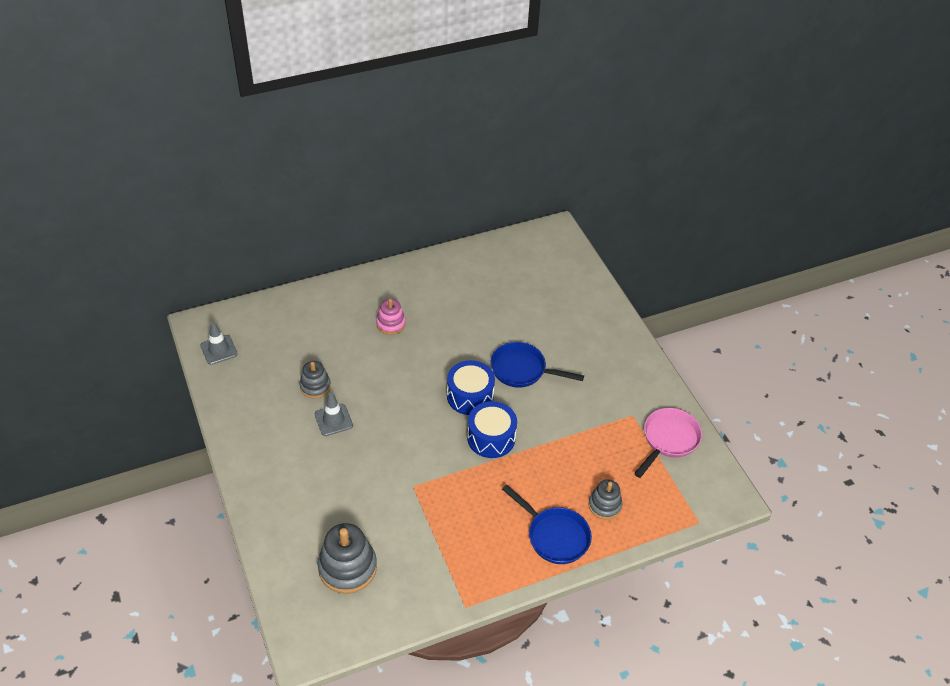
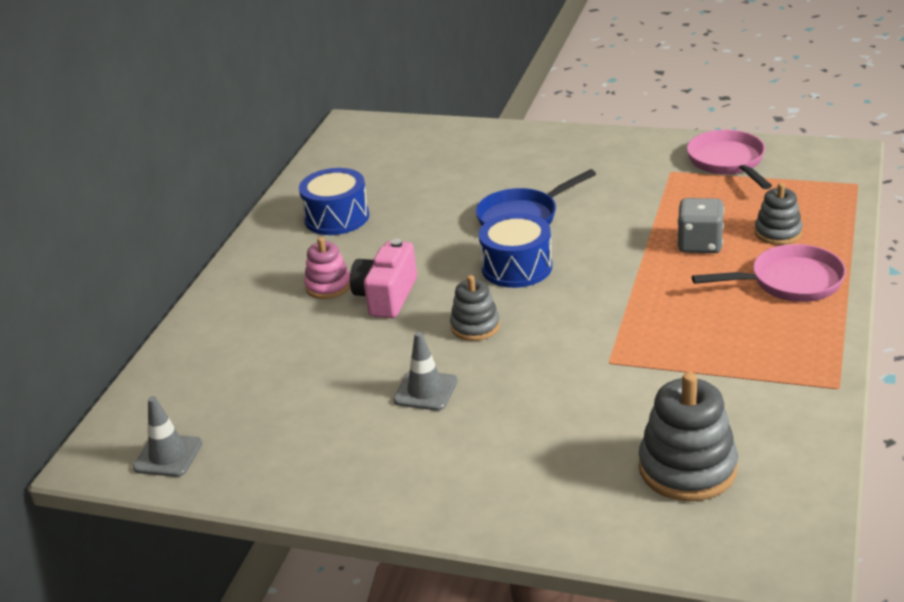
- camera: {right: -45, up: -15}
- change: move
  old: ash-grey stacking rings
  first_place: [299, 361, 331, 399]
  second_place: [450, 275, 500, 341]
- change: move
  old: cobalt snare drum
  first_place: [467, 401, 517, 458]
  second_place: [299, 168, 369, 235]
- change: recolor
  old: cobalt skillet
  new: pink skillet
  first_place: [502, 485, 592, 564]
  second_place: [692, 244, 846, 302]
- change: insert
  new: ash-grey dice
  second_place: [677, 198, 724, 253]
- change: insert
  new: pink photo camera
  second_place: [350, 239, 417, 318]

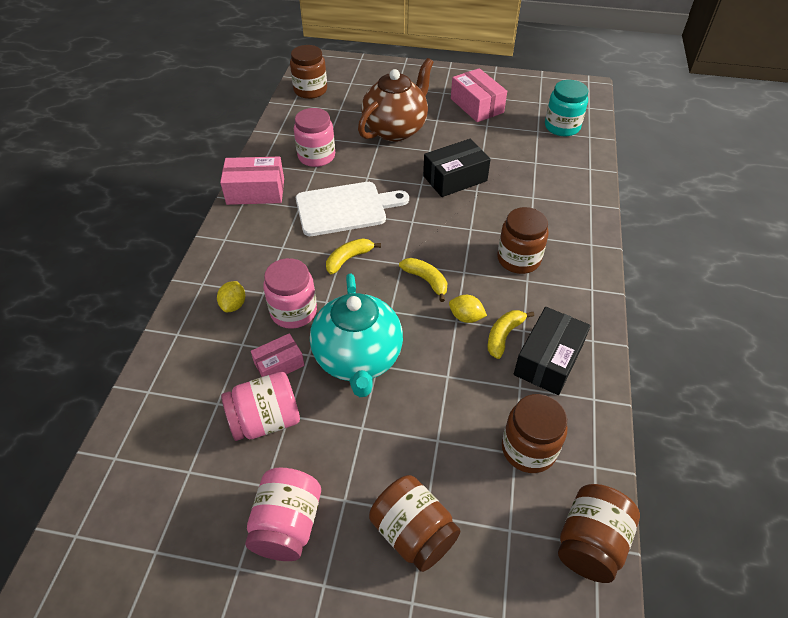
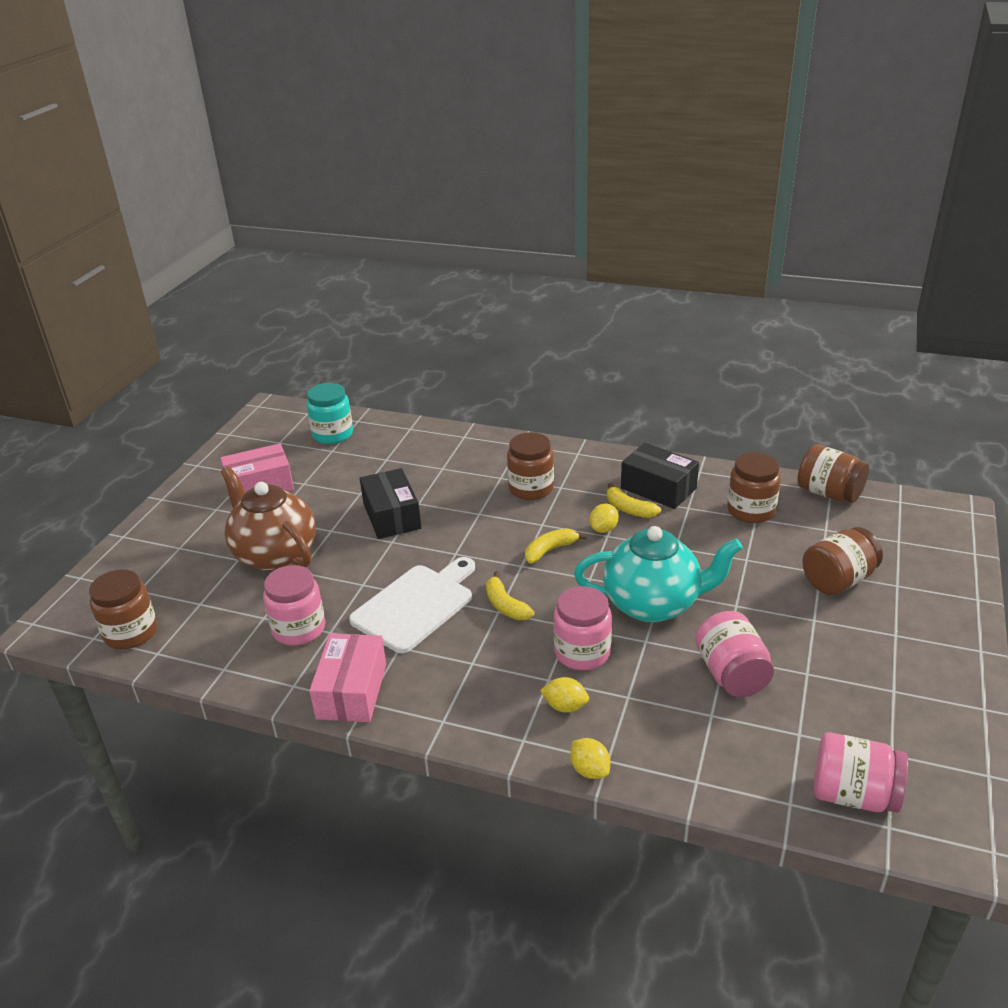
- camera: {right: -80, up: -15}
- change: rotate
  old: snow-white bread board
  first_place: [296, 182, 409, 236]
  second_place: [349, 557, 475, 653]
  degrees: 45
- change: delete
  old: pink parcel
  first_place: [251, 333, 304, 377]
- change: move
  old: pink jam jar
  first_place: [245, 468, 321, 561]
  second_place: [814, 732, 908, 813]
- change: insert
  new: bright yellow toy lemon
  second_place: [570, 738, 610, 779]

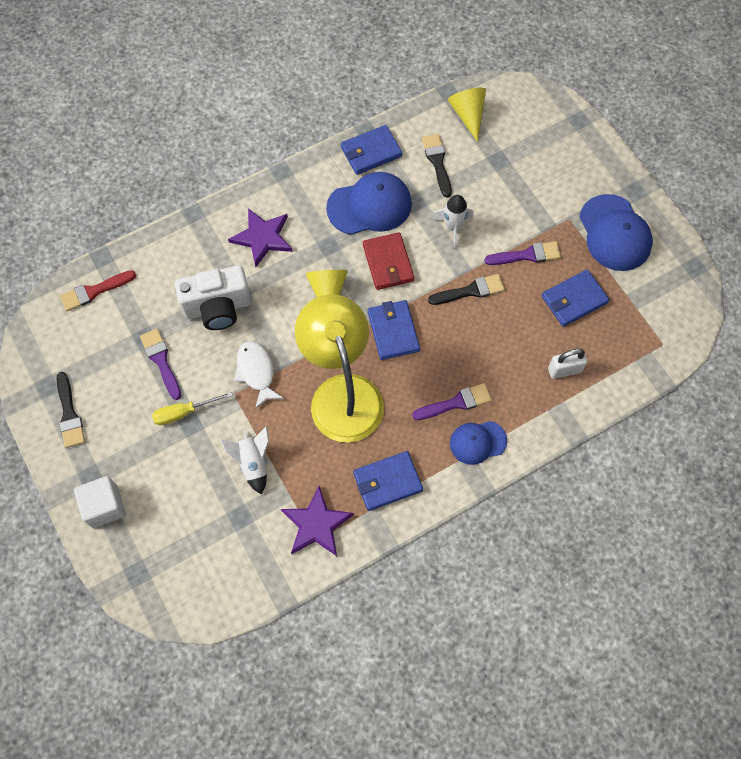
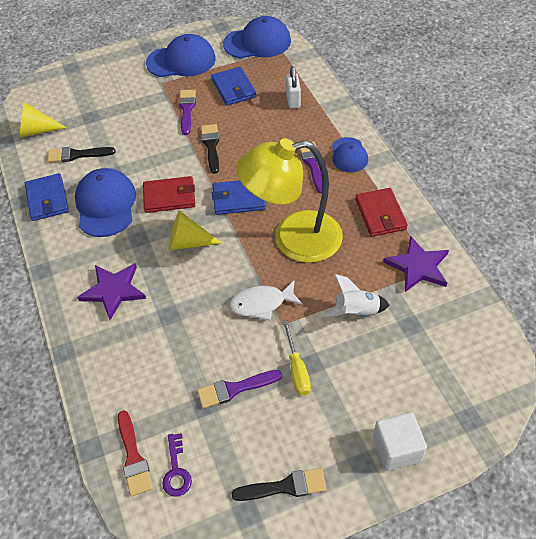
- camera: {right: -80, up: -15}
- change: delete
  old: snow-white toy rocket
  first_place: [432, 195, 474, 249]
- change: delete
  old: snow-white photo camera
  first_place: [175, 265, 251, 330]
- change: recolor
  old: cobalt wallet
  new: crimson wallet
  first_place: [353, 451, 423, 511]
  second_place: [355, 188, 408, 237]
- change: insert
  new: cobalt baseball cap
  second_place: [223, 16, 291, 58]
- change: insert
  new: royal purple door key
  second_place: [162, 433, 192, 497]

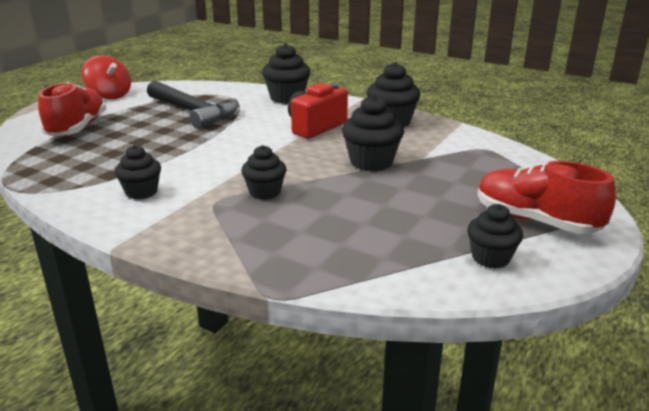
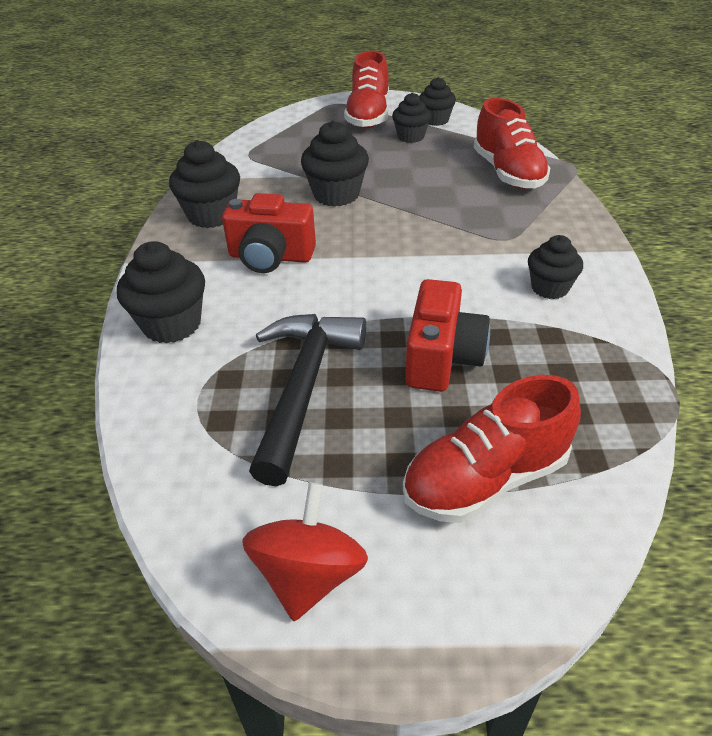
- camera: {right: -120, up: 15}
- change: move
  old: black muffin
  first_place: [241, 145, 286, 200]
  second_place: [392, 93, 431, 143]
- change: insert
  new: crimson lace-up shoe
  second_place: [474, 98, 551, 189]
- change: insert
  new: crimson photo camera
  second_place: [405, 279, 490, 392]

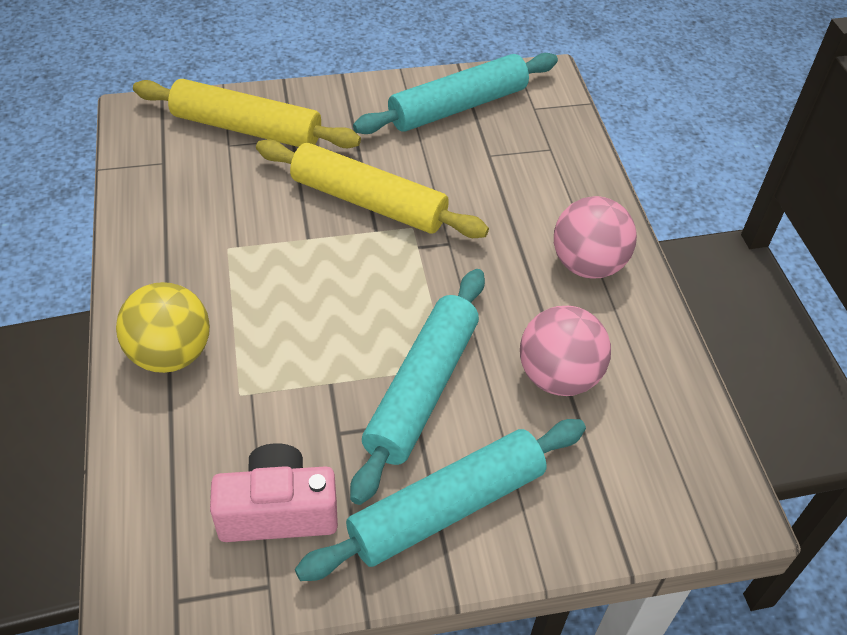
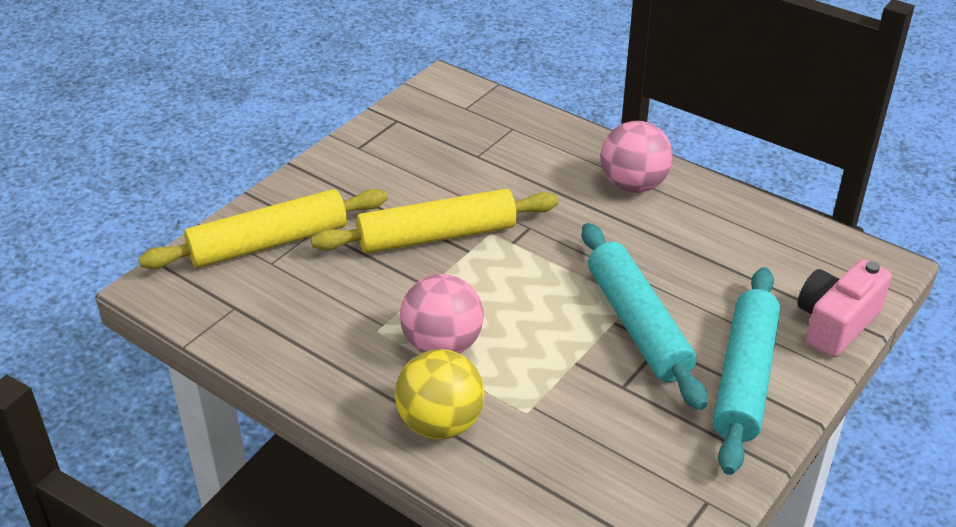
- camera: {right: -40, up: -10}
- change: delete
  old: teal pastry roller
  first_place: [353, 53, 558, 134]
- change: move
  old: pink sphere
  first_place: [520, 306, 611, 396]
  second_place: [400, 274, 484, 354]
- change: move
  old: pink photo camera
  first_place: [210, 443, 338, 542]
  second_place: [798, 259, 892, 358]

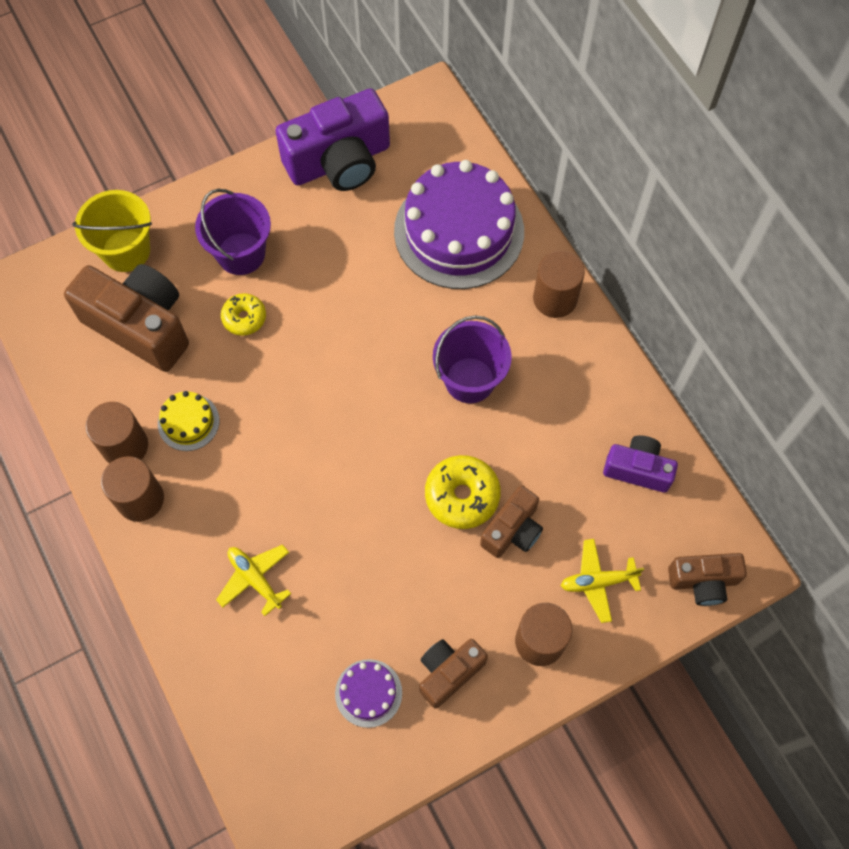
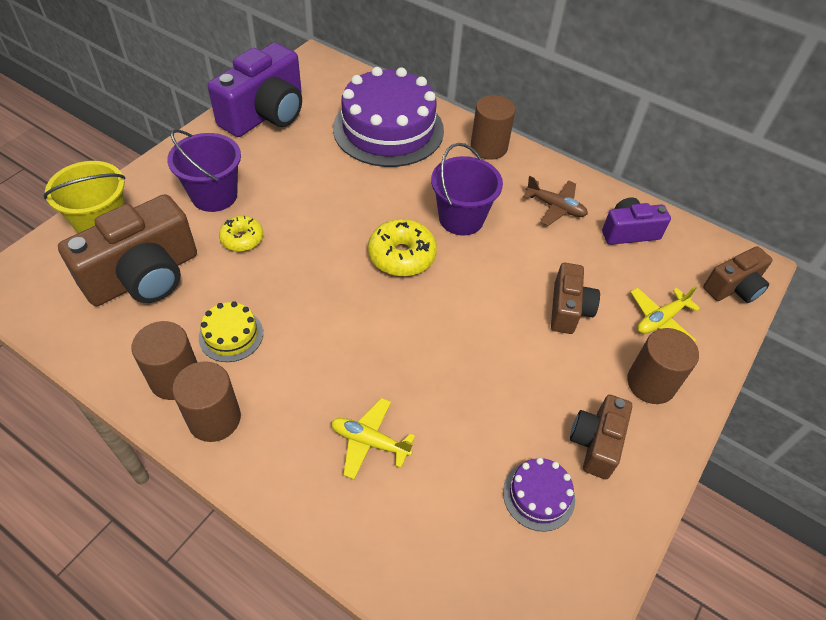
- camera: {right: -30, up: -15}
- change: rotate
  old: russet photo camera
  first_place: [64, 264, 189, 372]
  second_place: [58, 194, 197, 306]
  degrees: 135
- change: move
  old: bright yellow doughnut
  first_place: [425, 455, 501, 529]
  second_place: [368, 219, 437, 276]
- change: insert
  new: russet aeroplane
  second_place: [523, 176, 588, 226]

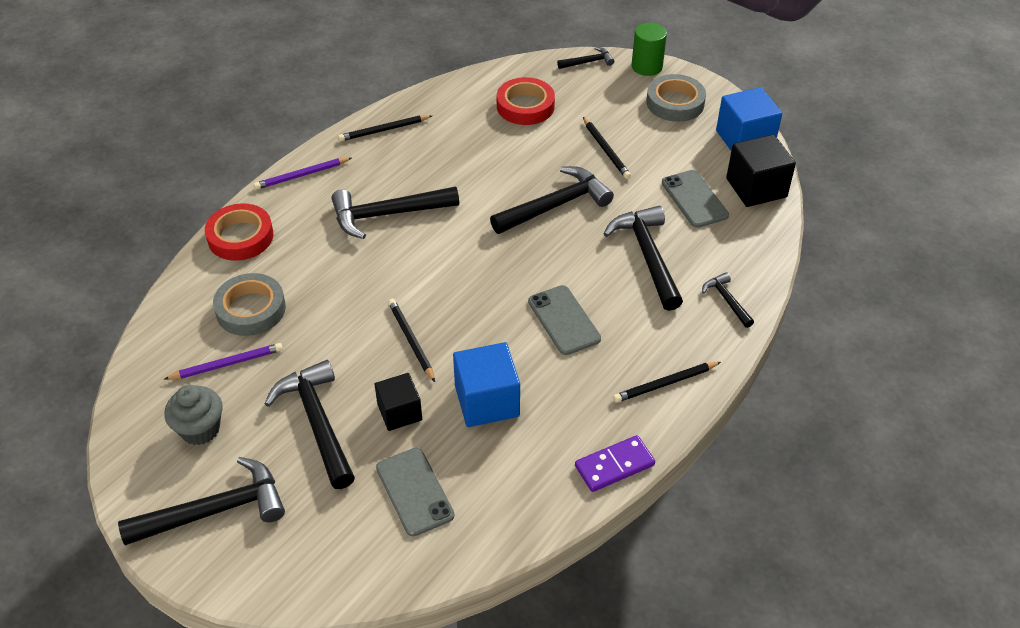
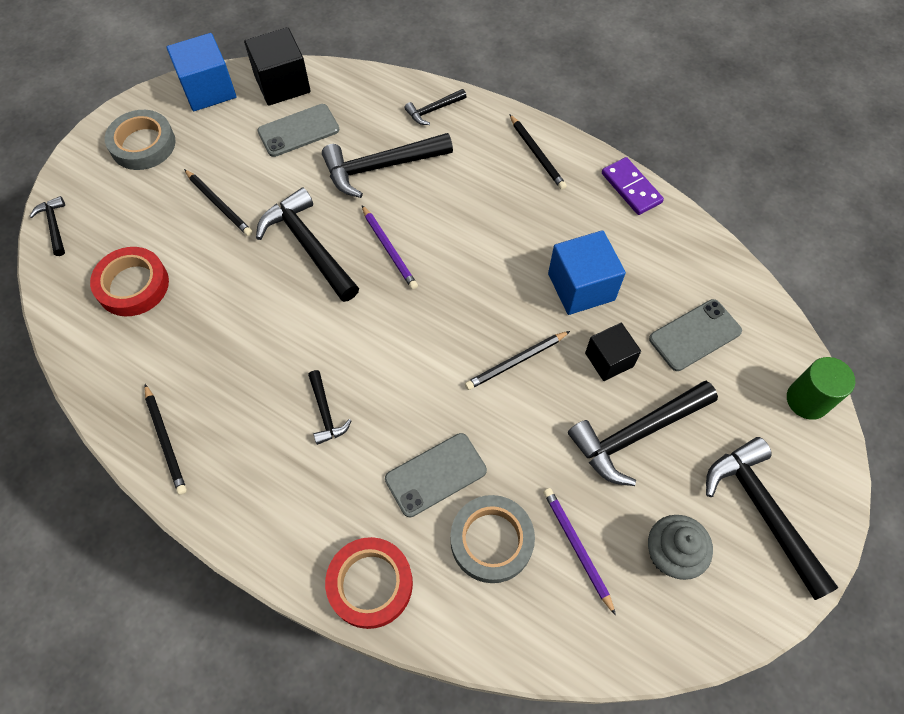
- camera: {right: -95, up: 15}
- change: move
  old: leaf-green cylinder
  first_place: [632, 23, 667, 76]
  second_place: [787, 357, 855, 420]
- change: rotate
  old: black wooden pencil
  first_place: [583, 117, 631, 179]
  second_place: [184, 169, 253, 236]
  degrees: 75
- change: move
  old: royal purple wooden pencil
  first_place: [254, 157, 351, 190]
  second_place: [362, 205, 418, 290]
- change: resize
  old: black claw hammer
  first_place: [332, 186, 459, 239]
  second_place: [308, 370, 352, 445]
  factor: 0.51
- change: move
  old: ash-grey phone
  first_place: [528, 285, 601, 355]
  second_place: [385, 433, 487, 517]

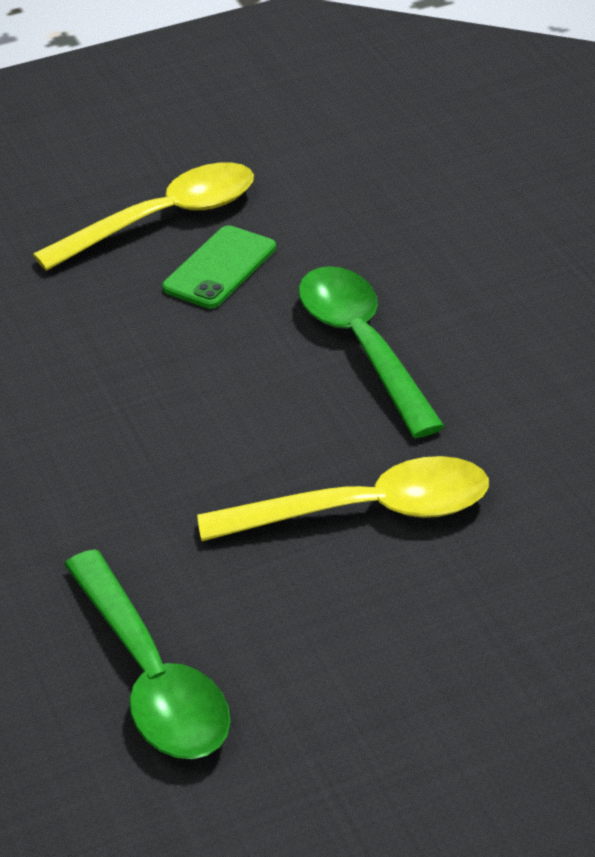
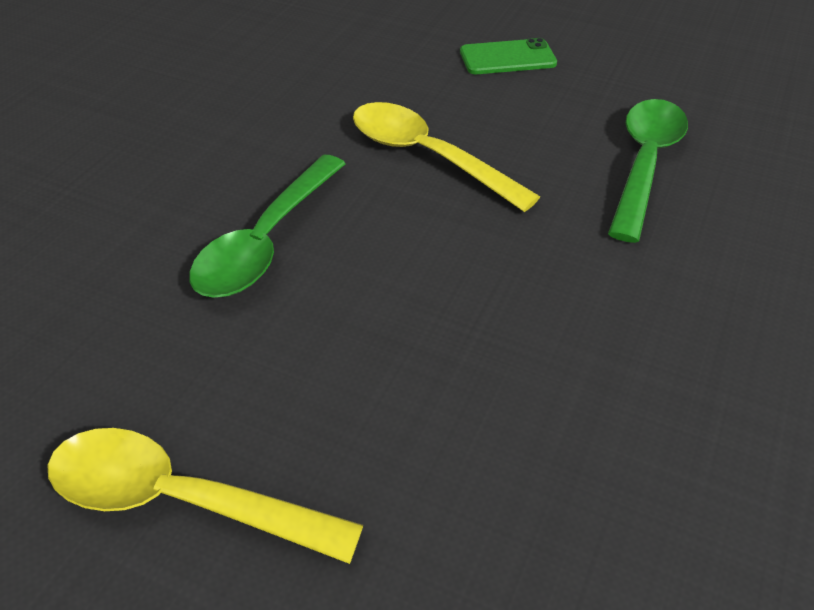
- camera: {right: -135, up: 5}
- change: move
  old: leaf-green phone
  first_place: [162, 225, 276, 309]
  second_place: [460, 38, 557, 74]

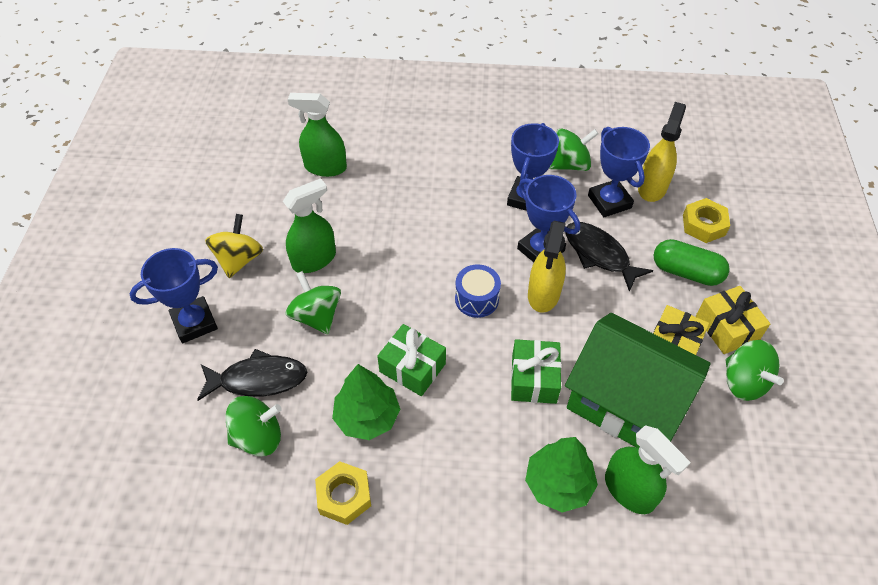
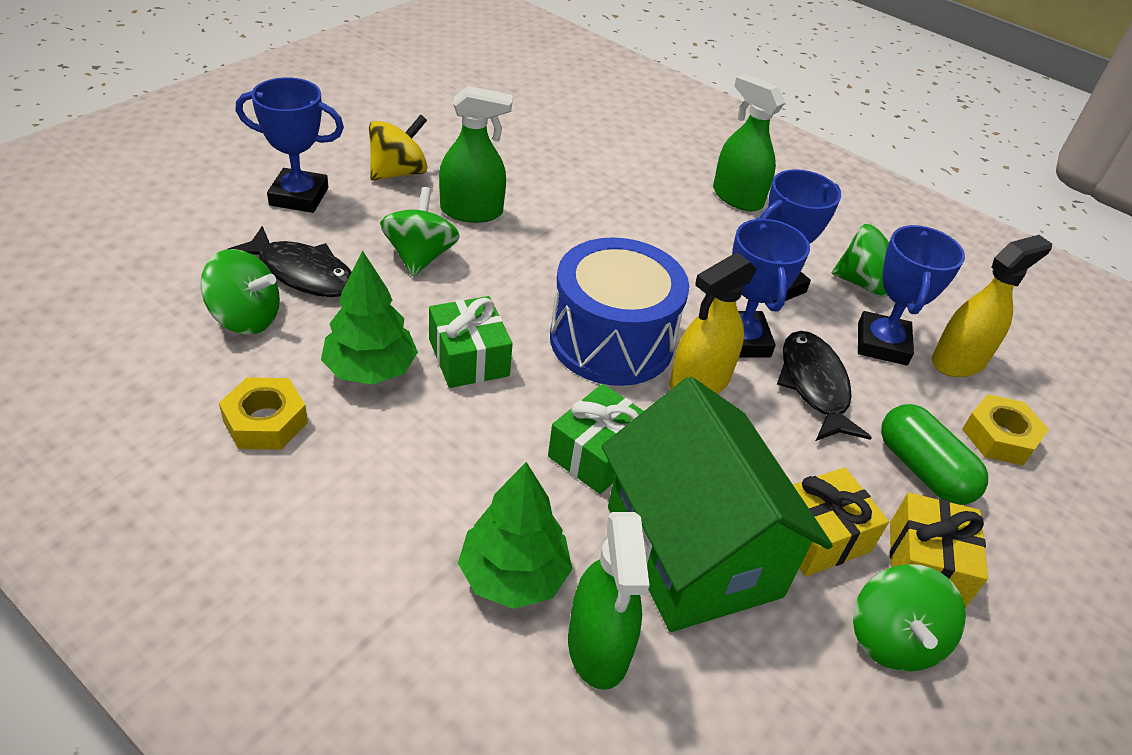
- camera: {right: 30, up: -10}
- change: move
  old: leaf-green spray bottle
  first_place: [287, 93, 347, 177]
  second_place: [713, 74, 785, 211]
- change: resize
  old: cobalt snare drum
  first_place: [455, 264, 501, 318]
  second_place: [550, 237, 689, 386]
  factor: 1.96

